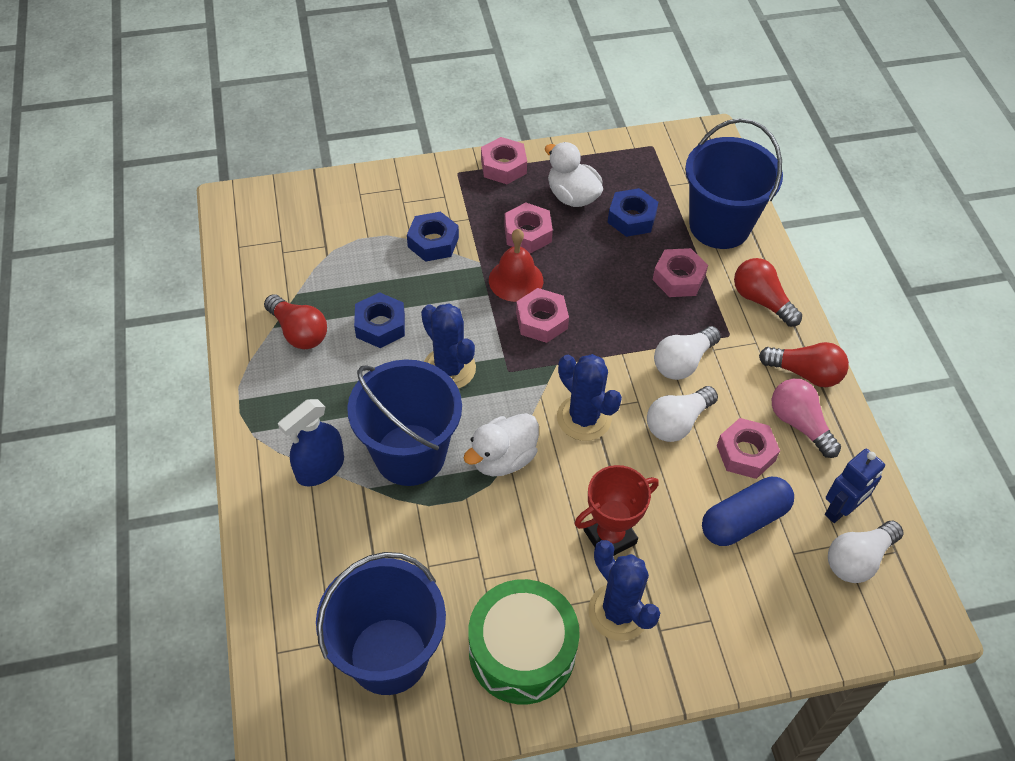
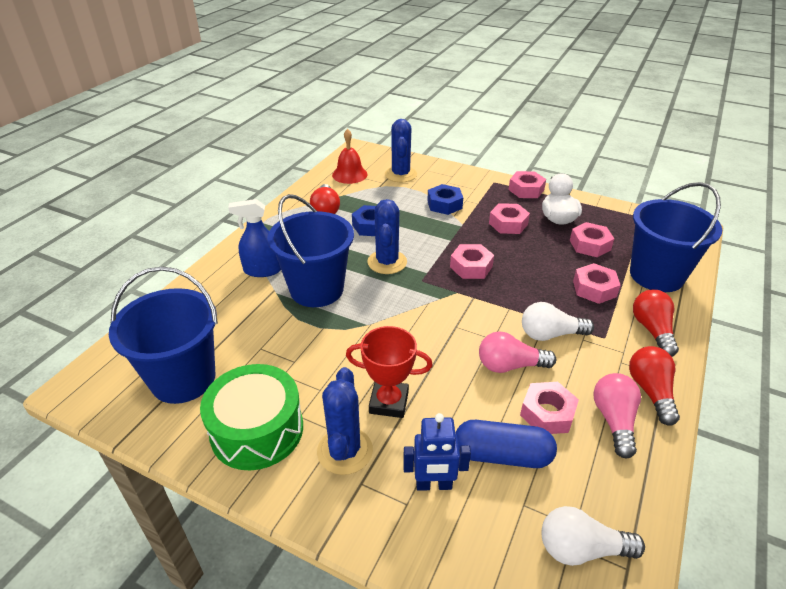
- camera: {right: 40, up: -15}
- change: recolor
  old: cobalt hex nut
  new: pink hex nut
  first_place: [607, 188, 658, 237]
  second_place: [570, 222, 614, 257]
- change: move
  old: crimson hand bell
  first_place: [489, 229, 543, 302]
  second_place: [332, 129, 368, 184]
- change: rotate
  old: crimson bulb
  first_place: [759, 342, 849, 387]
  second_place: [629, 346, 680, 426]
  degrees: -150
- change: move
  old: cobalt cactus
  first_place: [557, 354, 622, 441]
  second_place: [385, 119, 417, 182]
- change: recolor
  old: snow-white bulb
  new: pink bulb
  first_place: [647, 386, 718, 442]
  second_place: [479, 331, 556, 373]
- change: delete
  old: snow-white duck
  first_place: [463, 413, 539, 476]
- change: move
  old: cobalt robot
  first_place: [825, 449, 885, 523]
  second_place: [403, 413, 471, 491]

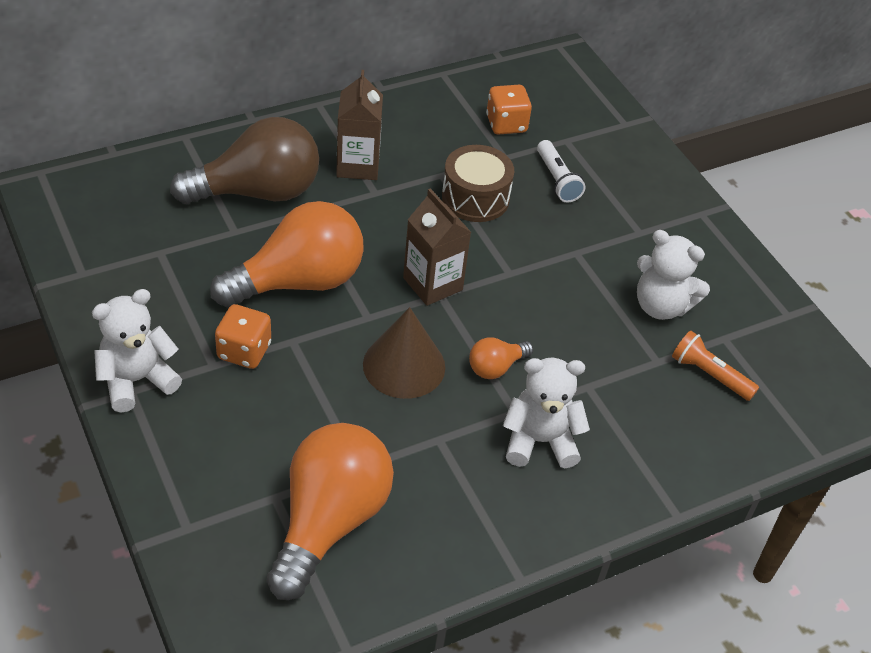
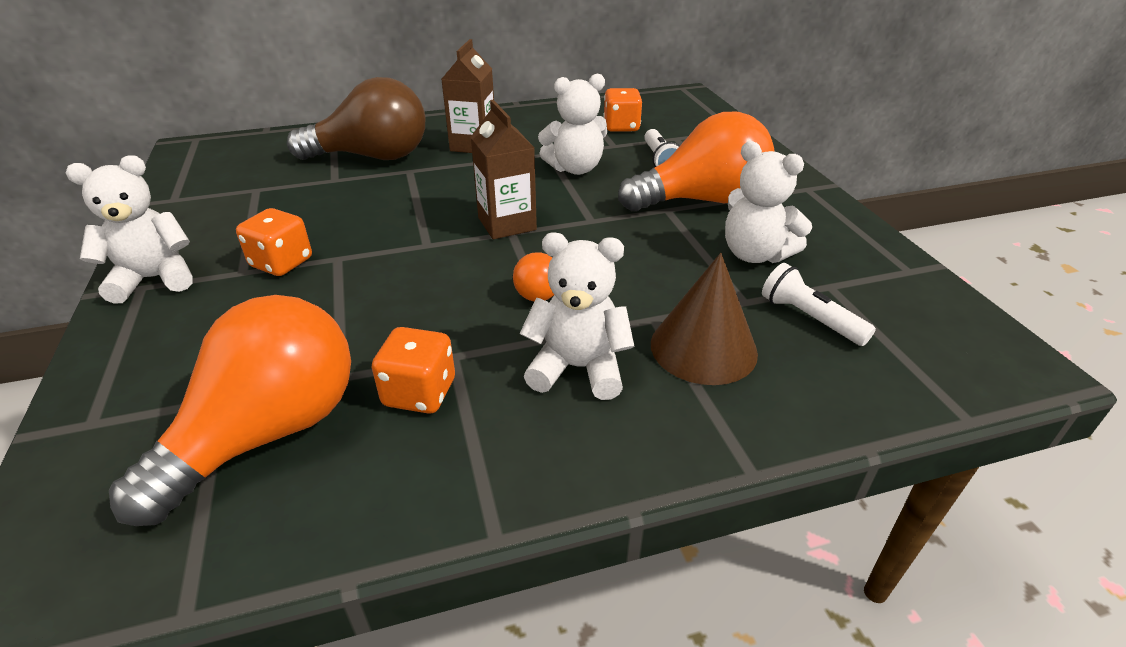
- camera: {right: 15, up: -10}
- change: replace
  old: russet snare drum
  new: snow-white stuffed bear
  first_place: [442, 145, 514, 222]
  second_place: [538, 74, 607, 175]
- change: move
  old: orange-coloured bulb
  first_place: [210, 201, 364, 308]
  second_place: [618, 112, 775, 211]
- change: move
  old: russet solid cone
  first_place: [363, 307, 445, 399]
  second_place: [651, 253, 758, 385]
- change: recolor
  old: orange-coloured pocket torch
  new: snow-white pocket torch
  first_place: [672, 330, 759, 401]
  second_place: [762, 263, 876, 346]
- change: insert
  new: orange-coloured dice
  second_place: [372, 327, 455, 414]

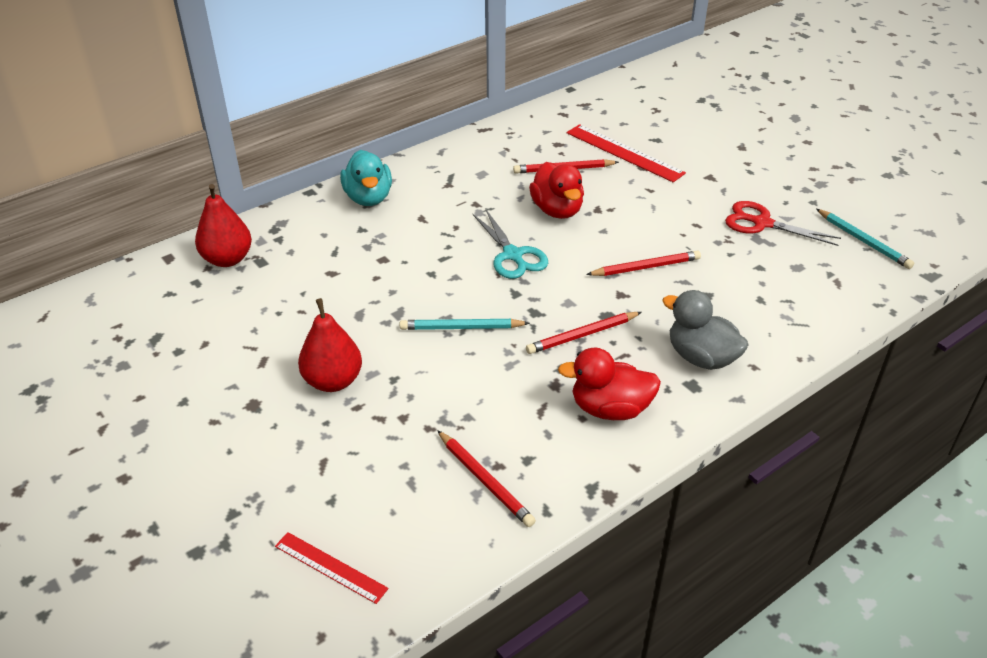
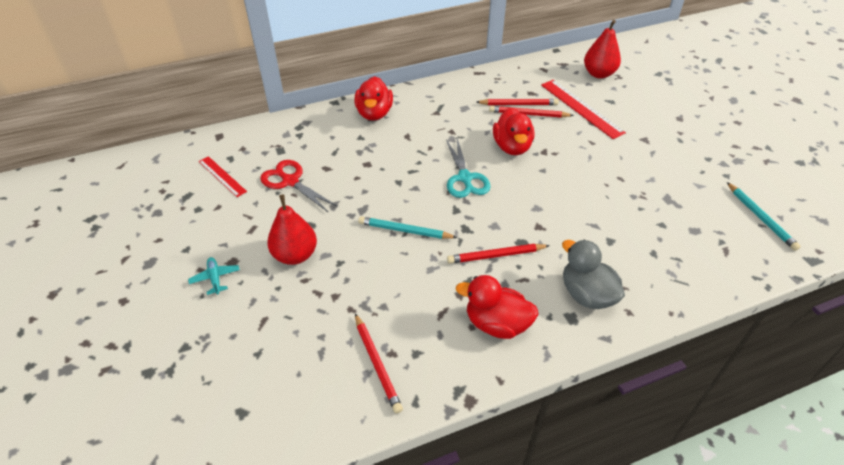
- camera: {right: 15, up: 5}
- change: recolor
  old: teal duck
  new: crimson duck
  first_place: [340, 150, 392, 206]
  second_place: [354, 76, 393, 121]
- change: move
  old: crimson toy pear
  first_place: [195, 184, 252, 267]
  second_place: [584, 20, 621, 79]
- change: move
  old: crimson pair of scissors
  first_place: [725, 201, 841, 246]
  second_place: [260, 160, 338, 212]
- change: move
  old: crimson wooden pencil
  first_place: [586, 251, 701, 276]
  second_place: [476, 99, 559, 105]
- change: move
  old: crimson measuring stick
  first_place: [275, 532, 389, 604]
  second_place: [199, 156, 247, 197]
- change: insert
  new: teal aeroplane
  second_place: [188, 257, 240, 295]

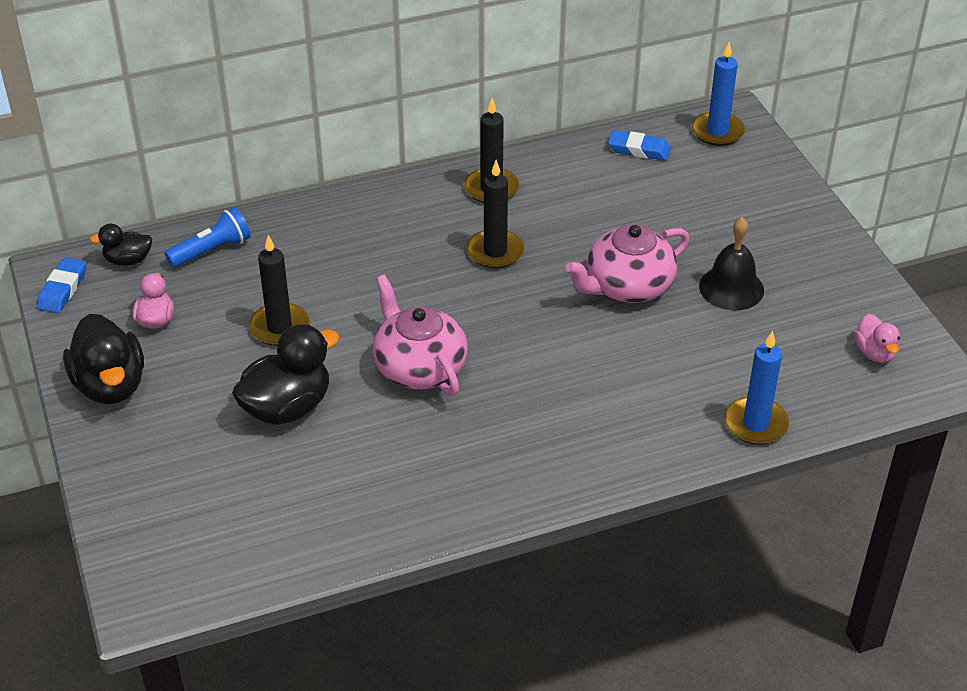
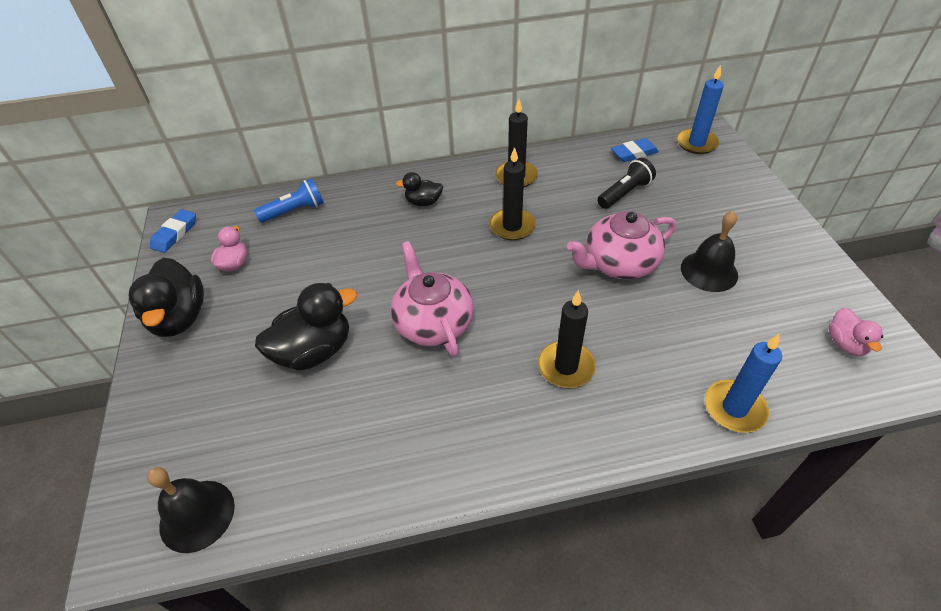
- camera: {right: 10, up: 5}
- change: rotate
  old: cobalt pencil eraser
  first_place: [608, 130, 671, 161]
  second_place: [611, 138, 659, 162]
  degrees: -45
- change: move
  old: black duck
  first_place: [89, 224, 152, 266]
  second_place: [396, 172, 443, 206]
- change: move
  old: black pillar candle
  first_place: [249, 235, 310, 346]
  second_place: [538, 290, 596, 388]
- change: insert
  new: black pocket torch
  second_place: [597, 158, 656, 209]
- change: insert
  new: black hand bell
  second_place: [147, 467, 235, 553]

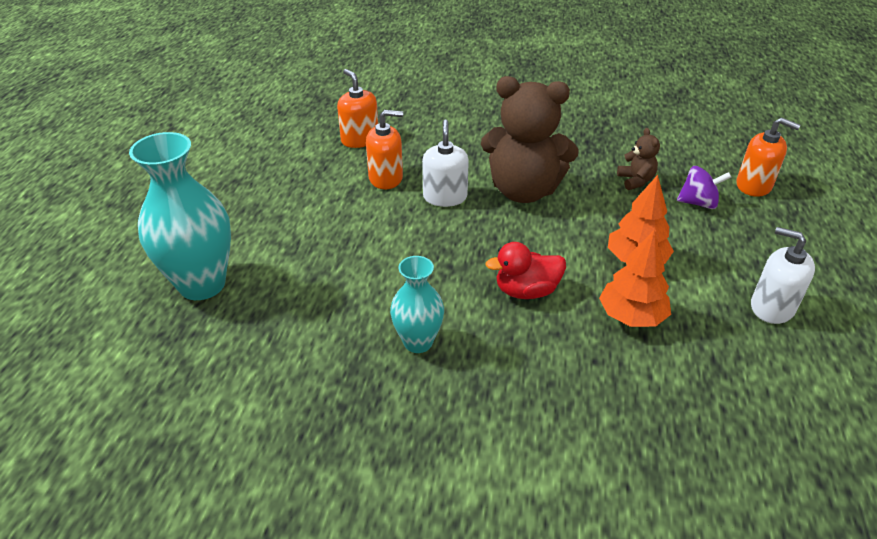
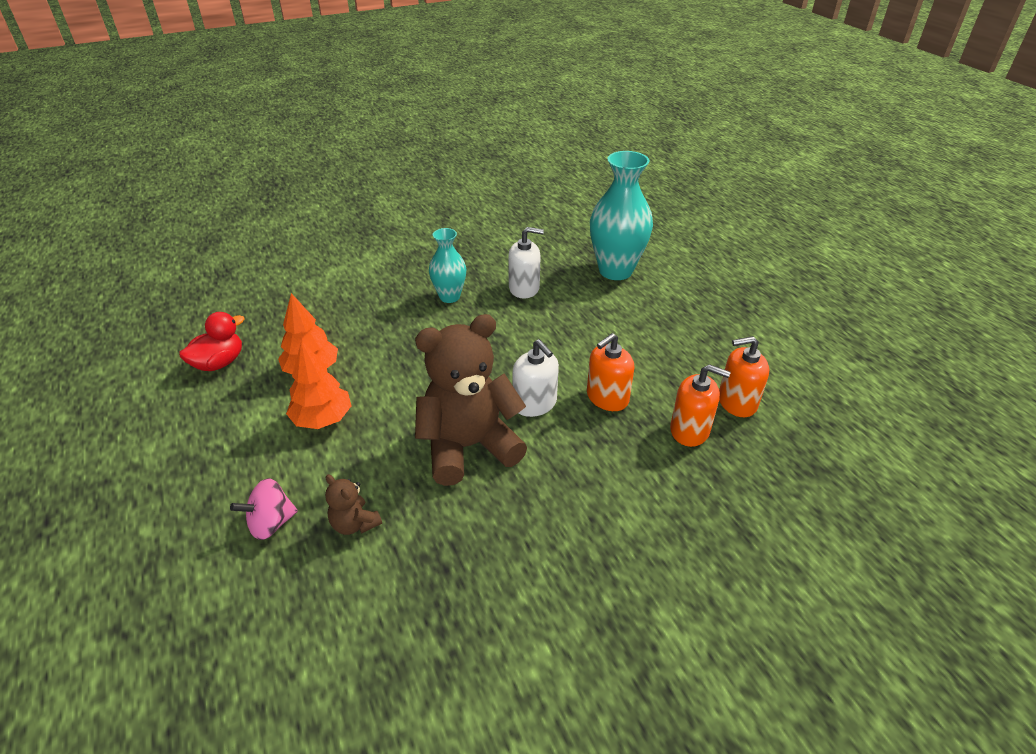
- camera: {right: 145, up: 0}
- change: move
  old: orange-coloured pump bottle
  first_place: [736, 118, 801, 197]
  second_place: [719, 336, 769, 417]
- change: recolor
  old: royal purple toy top
  new: pink toy top
  first_place: [677, 166, 731, 209]
  second_place: [230, 478, 298, 540]
- change: move
  old: snow-white pump bottle
  first_place: [751, 227, 815, 324]
  second_place: [508, 227, 544, 298]
- change: move
  old: crimson duck
  first_place: [486, 242, 566, 299]
  second_place: [179, 312, 245, 371]

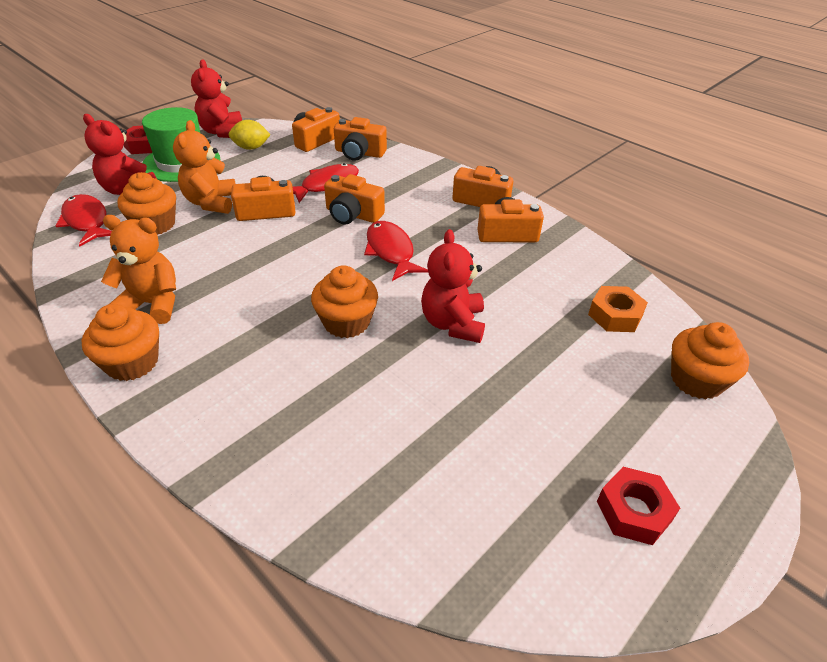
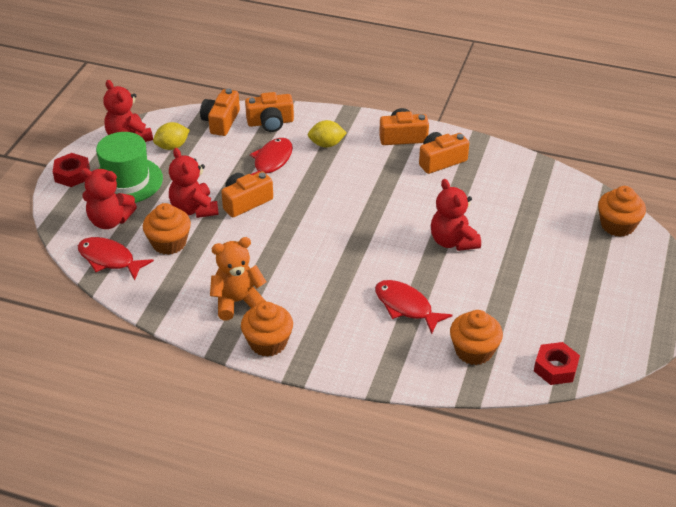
- camera: {right: -25, up: 0}
- change: recolor
  old: orange-coloured stuffed bear
  new: crimson stuffed bear
  first_place: [173, 120, 236, 214]
  second_place: [169, 148, 219, 218]
- change: delete
  old: orange-coloured photo camera
  first_place: [324, 174, 385, 225]
- change: move
  old: crimson toy fish
  first_place: [364, 221, 428, 281]
  second_place: [375, 280, 452, 334]
- change: move
  old: orange-coloured muffin
  first_place: [311, 265, 378, 338]
  second_place: [450, 310, 503, 365]
- change: delete
  old: orange-coloured hex nut
  first_place: [588, 286, 648, 332]
- change: move
  old: crimson hex nut
  first_place: [597, 467, 680, 545]
  second_place: [534, 342, 580, 385]
- change: insert
  new: bright yellow toy lemon
  second_place: [308, 120, 347, 148]

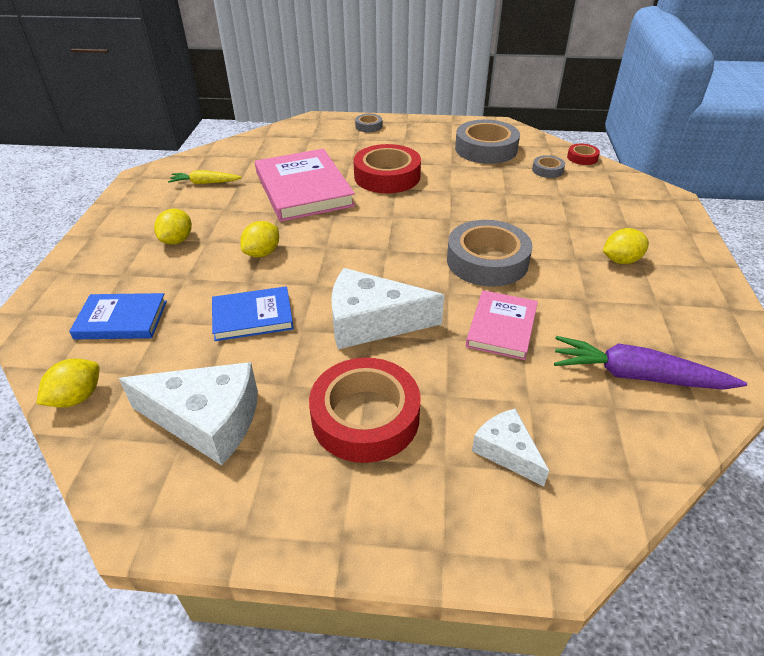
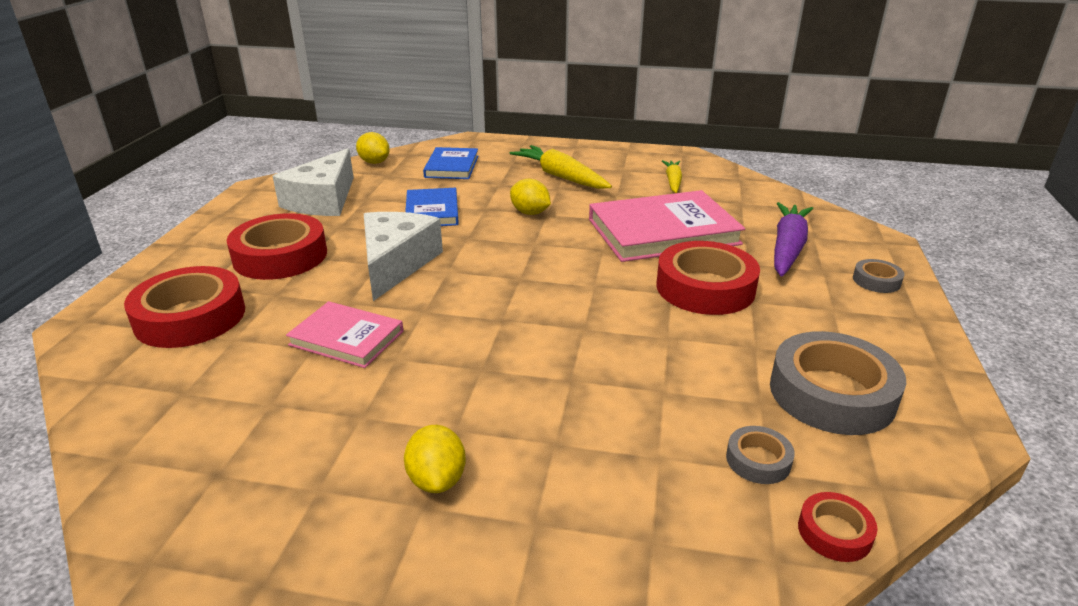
- camera: {right: 95, up: -10}
- change: replace
  old: bright yellow toy lemon
  new: bright yellow toy carrot
  first_place: [154, 209, 192, 244]
  second_place: [510, 145, 612, 189]
- change: delete
  old: ash-grey sticky tape
  first_place: [447, 220, 532, 287]
- change: move
  old: royal purple toy carrot
  first_place: [554, 336, 747, 390]
  second_place: [774, 202, 813, 277]
- change: replace
  old: snow-white piece of cheese
  new: crimson sticky tape
  first_place: [472, 409, 549, 486]
  second_place: [124, 266, 245, 348]

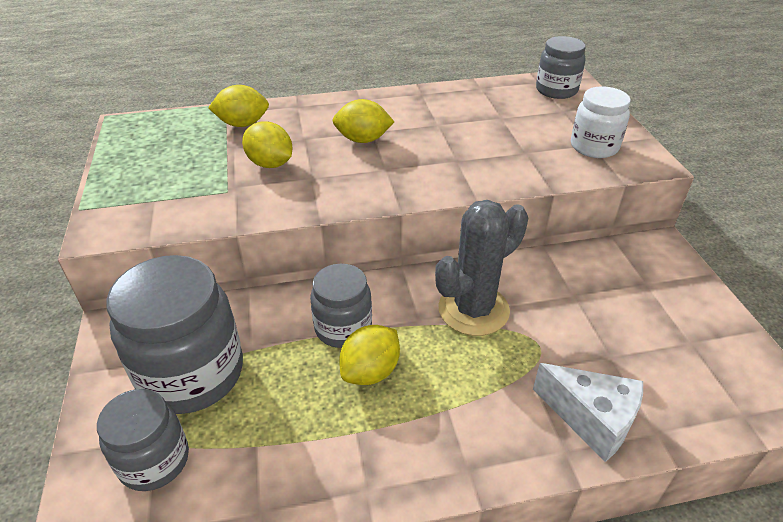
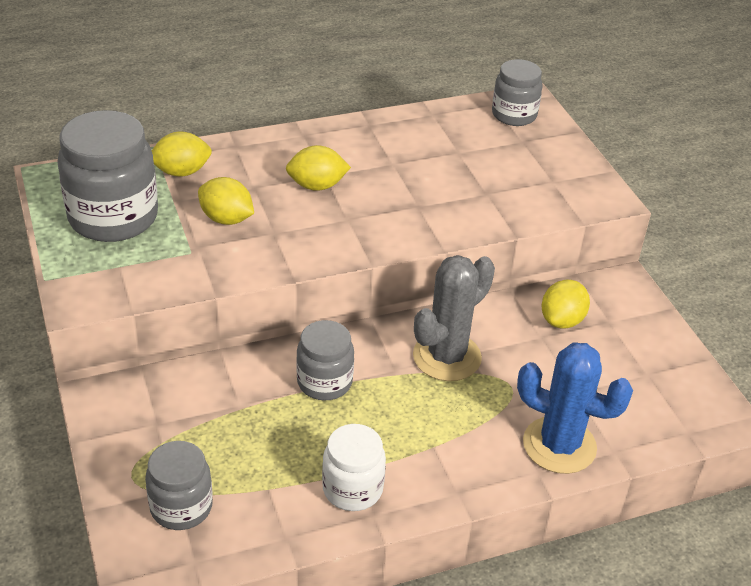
- camera: {right: -10, up: 0}
- change: move
  old: snow-white jam jar
  first_place: [571, 86, 631, 158]
  second_place: [322, 424, 386, 511]
- change: move
  old: ash-grey jam jar
  first_place: [106, 255, 243, 414]
  second_place: [57, 110, 158, 242]
- change: move
  old: bright yellow toy lemon
  first_place: [339, 325, 400, 385]
  second_place: [542, 280, 590, 329]
- change: replace
  old: snow-white piece of cheese
  new: cobalt cactus
  first_place: [533, 363, 643, 462]
  second_place: [517, 342, 633, 474]

